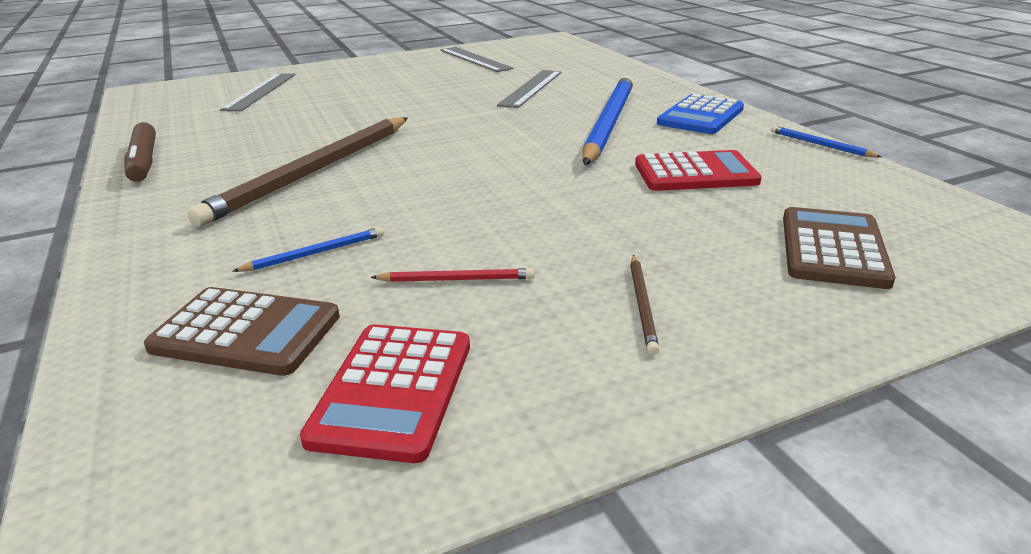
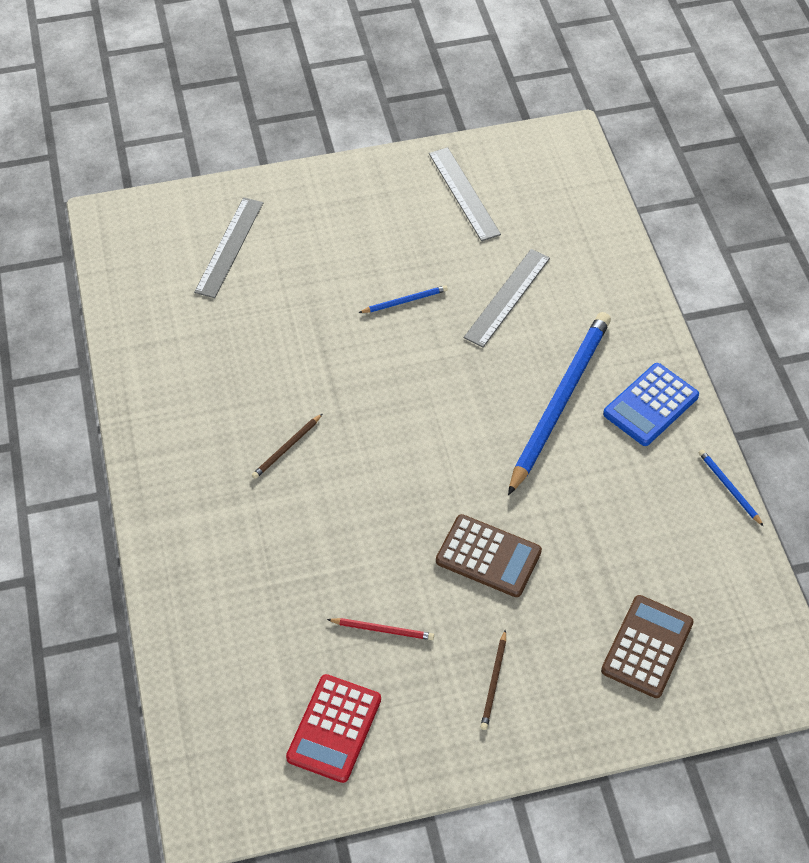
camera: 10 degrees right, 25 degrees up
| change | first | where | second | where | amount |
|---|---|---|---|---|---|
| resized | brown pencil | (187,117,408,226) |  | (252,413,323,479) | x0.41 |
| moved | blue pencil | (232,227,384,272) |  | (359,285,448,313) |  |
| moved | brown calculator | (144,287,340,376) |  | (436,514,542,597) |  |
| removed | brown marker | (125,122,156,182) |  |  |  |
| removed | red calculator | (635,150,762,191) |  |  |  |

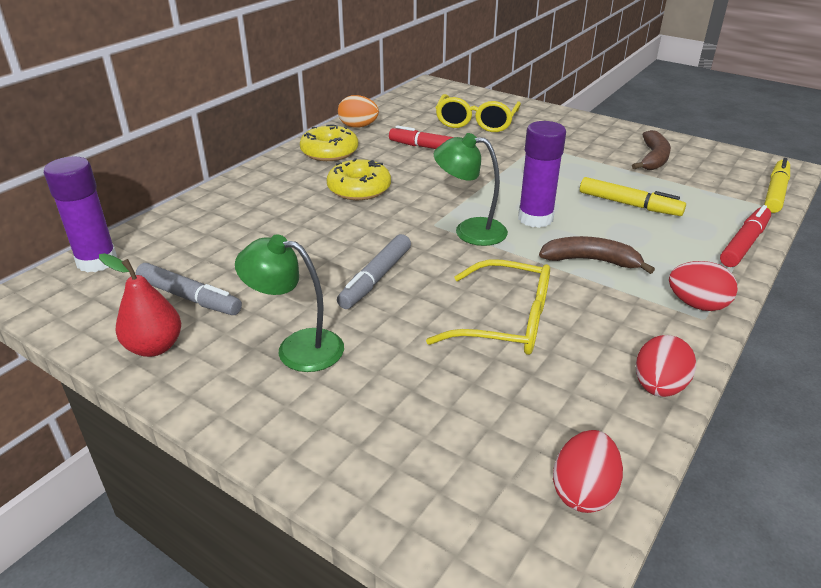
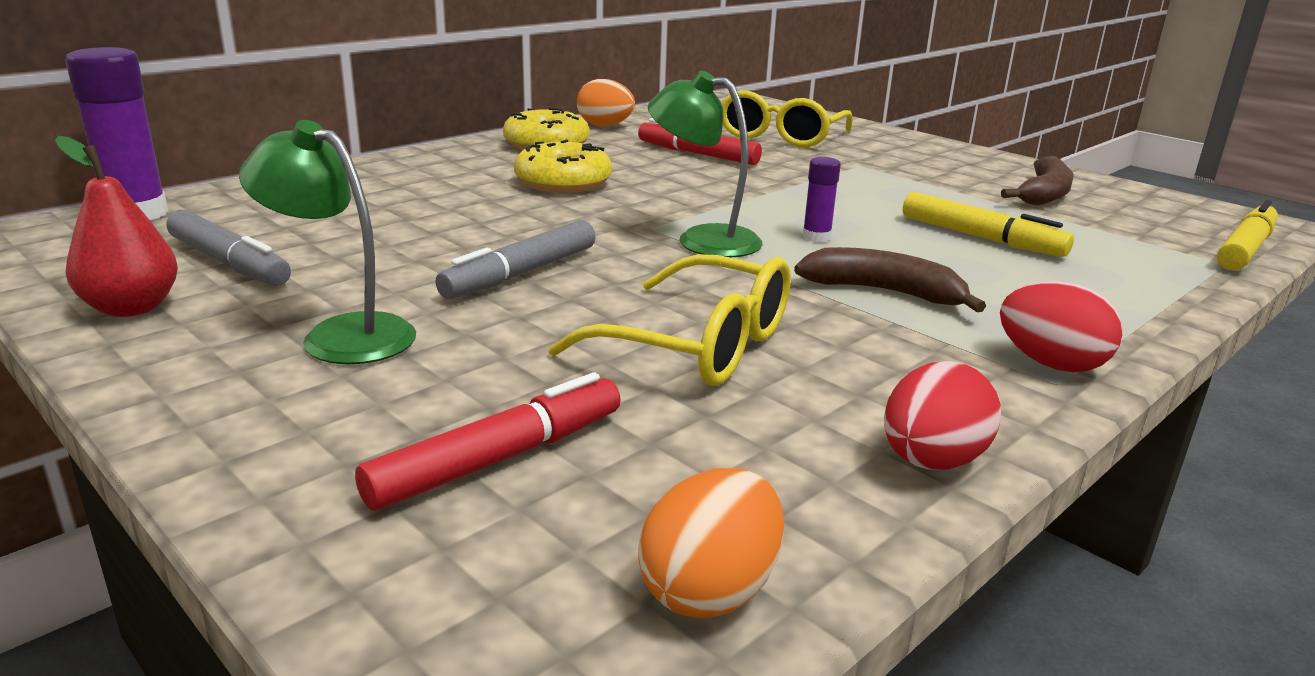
camera: 10 degrees right, 10 degrees down
| change | first | where | second | where | amount |
|---|---|---|---|---|---|
| moved | red marker | (720,205,771,267) |  | (355,372,621,511) |  |
| recoloured | red egg | (553,430,623,513) | orange egg | (638,468,784,619) |  |
| resized | purple glue stick | (518,121,566,228) |  | (802,157,841,243) | x0.50 |

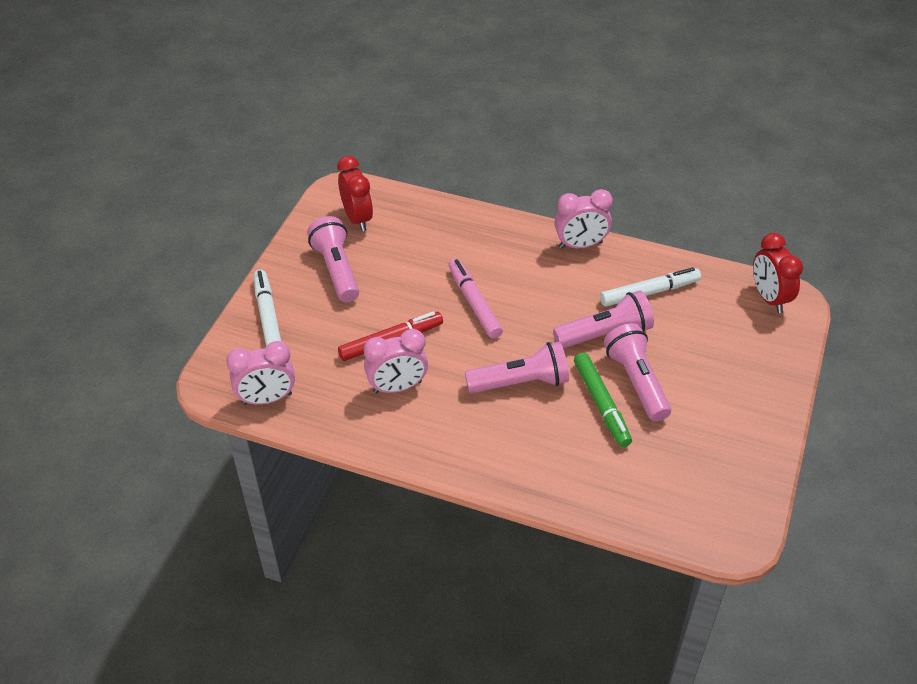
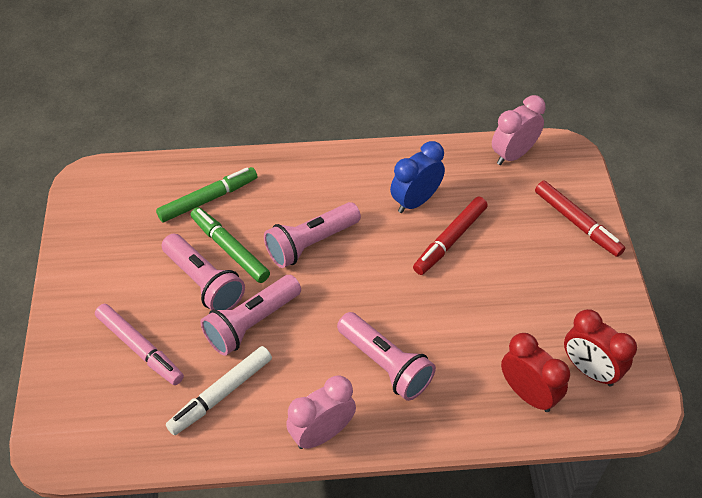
camera: 155 degrees right, 5 degrees up
| change | first | where | second | where | amount |
|---|---|---|---|---|---|
| moved | pink marker | (448,258,503,339) |  | (95,304,184,385) |  |
| added |  |  | green marker | (156,167,257,222) |  |
| moved | pink flashlight | (307,216,359,302) |  | (337,312,436,401) |  |
| recoloured | pink clock | (364,329,428,394) | blue clock | (390,141,445,213) |  |
| moved | red clock | (753,233,803,313) |  | (501,333,570,412) |  |
| recoloured | white marker | (254,270,282,346) | red marker | (535,181,625,257) |  |

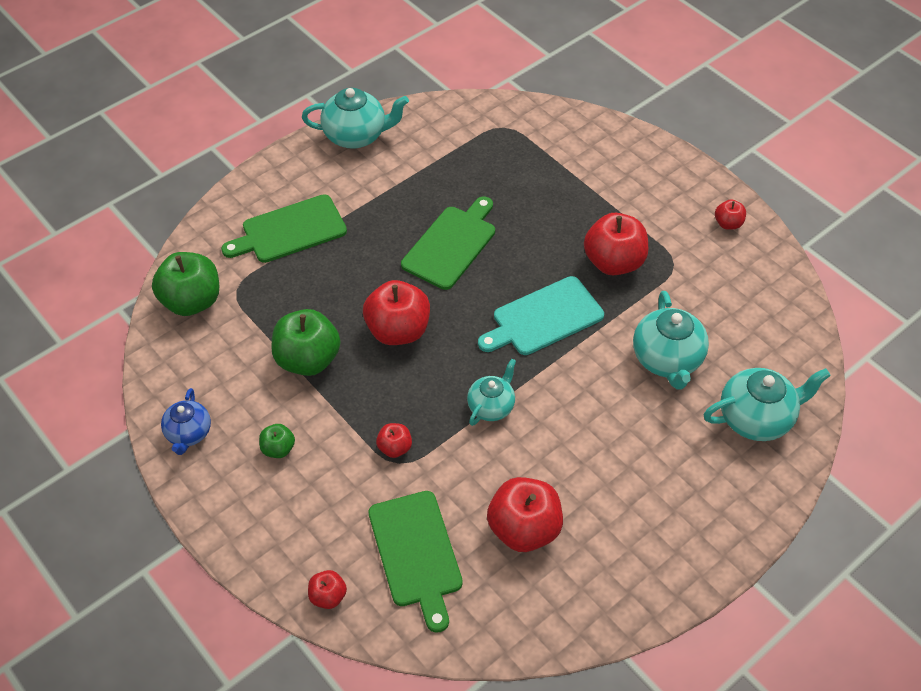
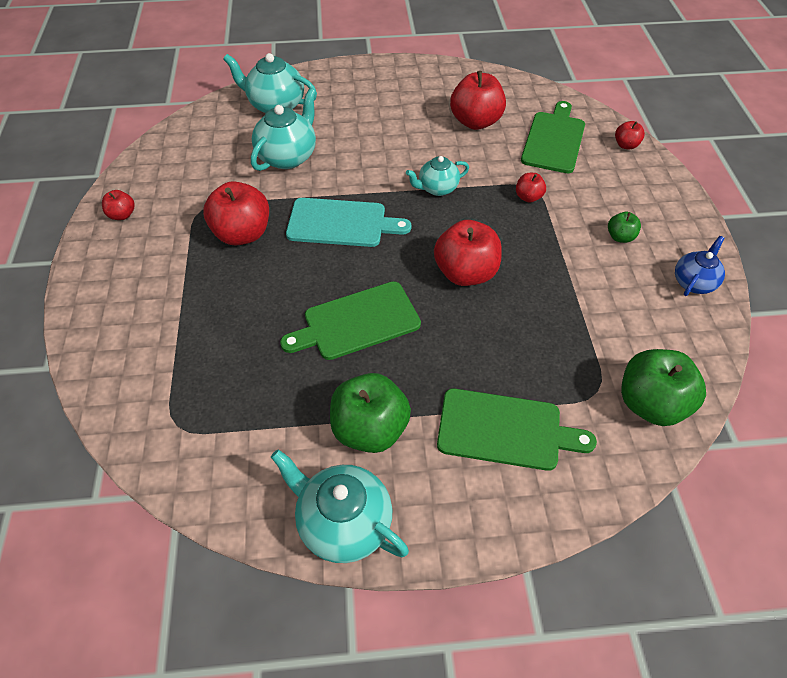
camera: 145 degrees left, 0 degrees up
| change | first | where | second | where | amount |
|---|---|---|---|---|---|
| moved | green apple | (271,309,340,376) |  | (330,373,411,453) |  |

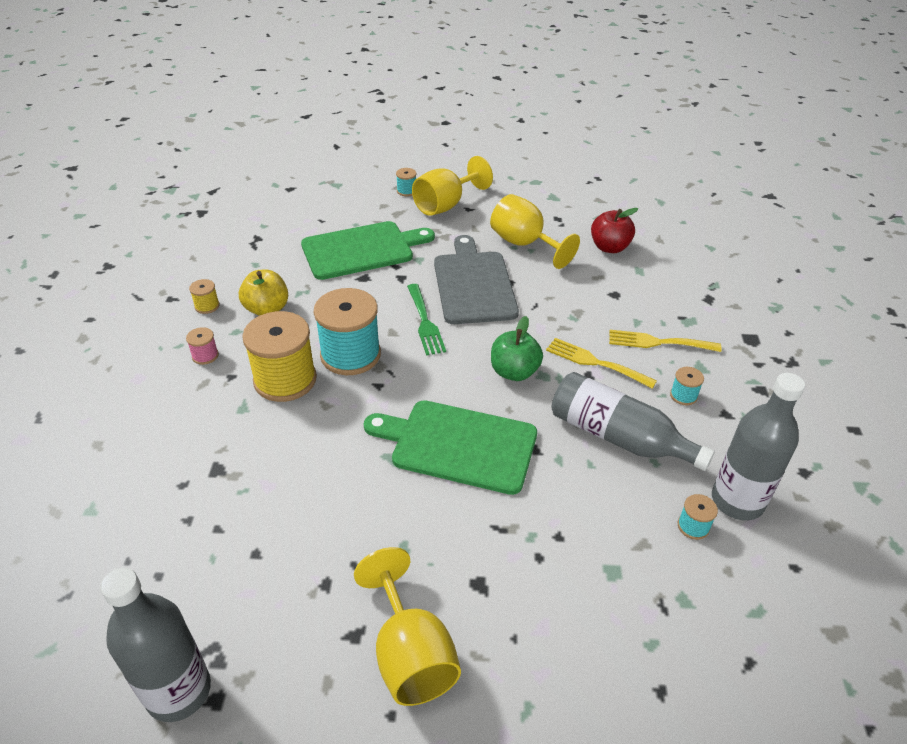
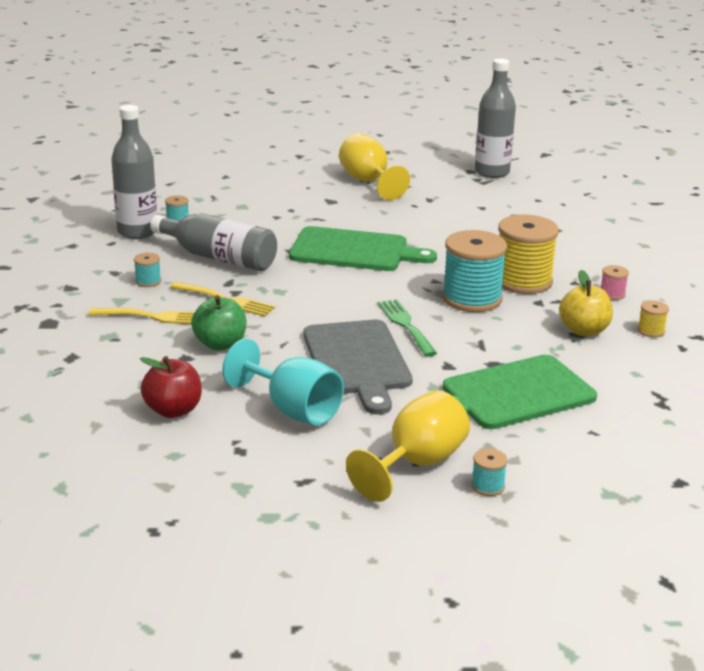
camera: 175 degrees right, 15 degrees down
| change | first | where | second | where | amount |
|---|---|---|---|---|---|
| moved | green apple | (491,316,543,381) |  | (191,295,247,351) |  |
| recoloured | yellow goblet | (490,194,580,269) | turquoise goblet | (222,339,344,425) |  |

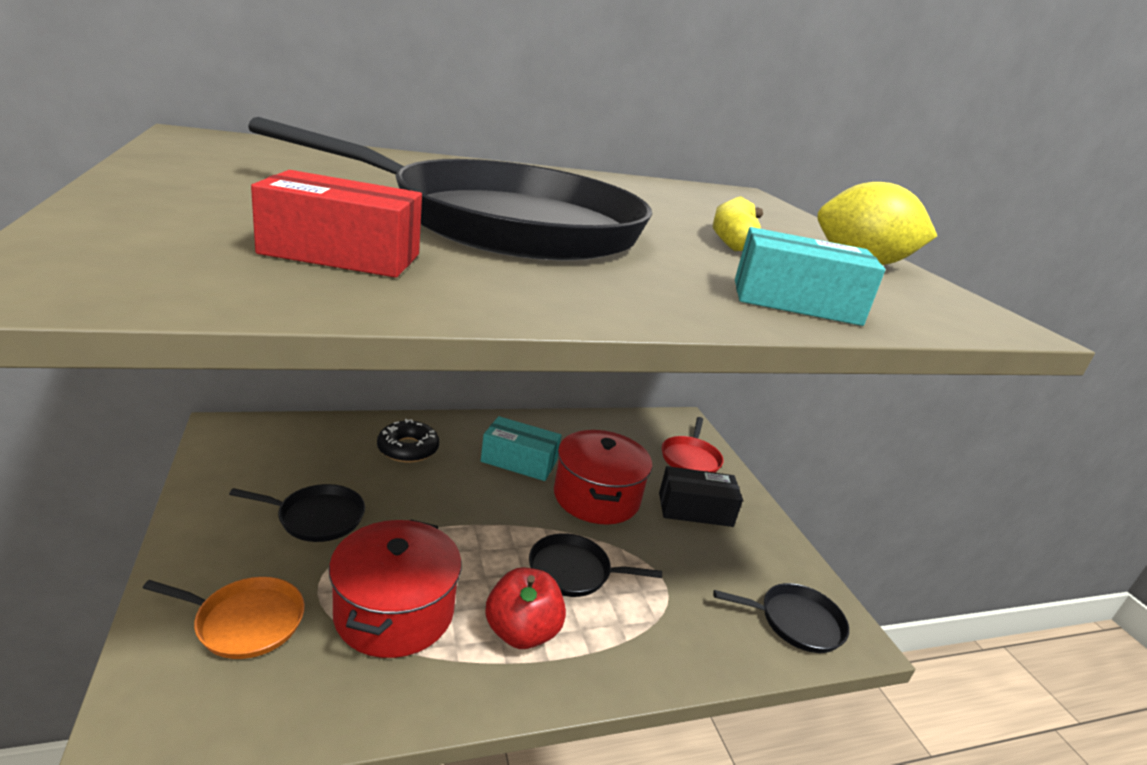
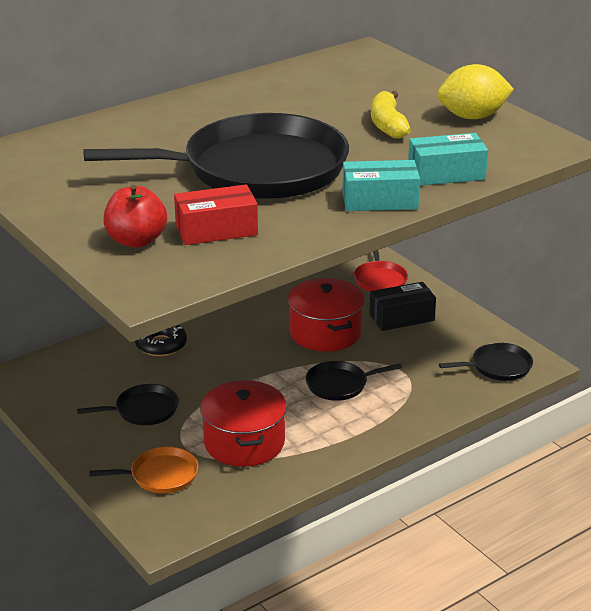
camera: 15 degrees left, 5 degrees up
| change | first | where | second | where | amount |
|---|---|---|---|---|---|
| moved | red apple | (485,567,566,649) |  | (104,185,167,248) |  |
| moved | turquoise box | (481,416,561,481) |  | (342,160,420,211) |  |

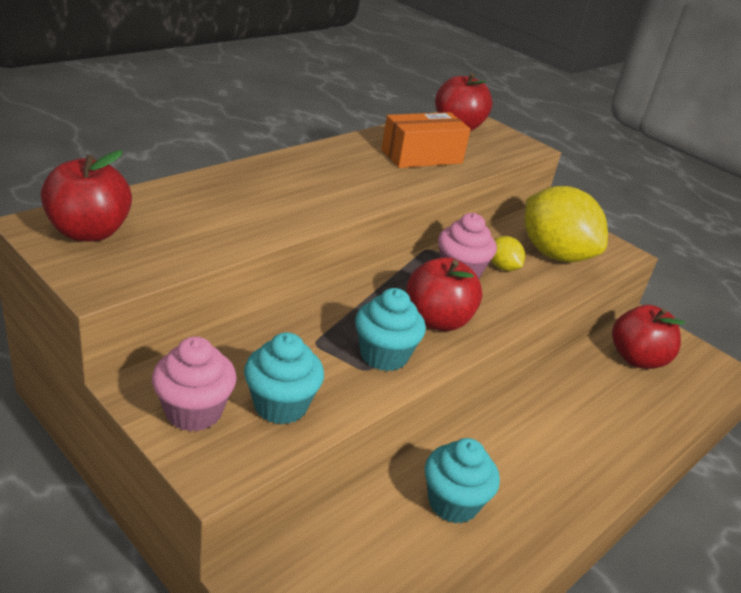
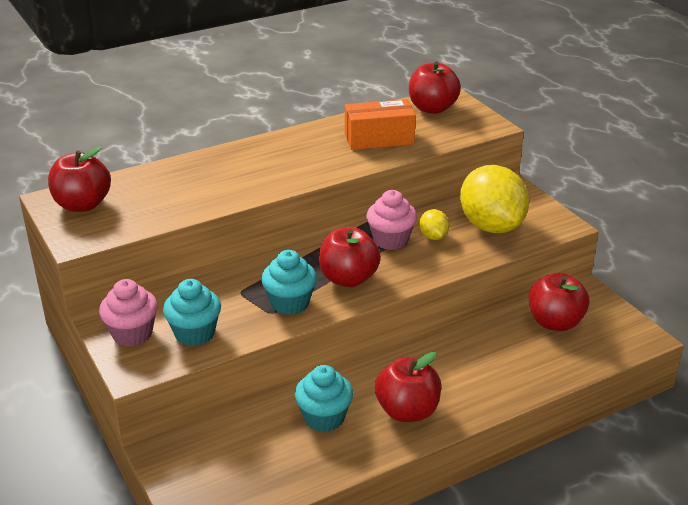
camera: 20 degrees right, 0 degrees up
| change | first | where | second | where | amount |
|---|---|---|---|---|---|
| added |  |  | red apple | (375,352,441,422) |  |

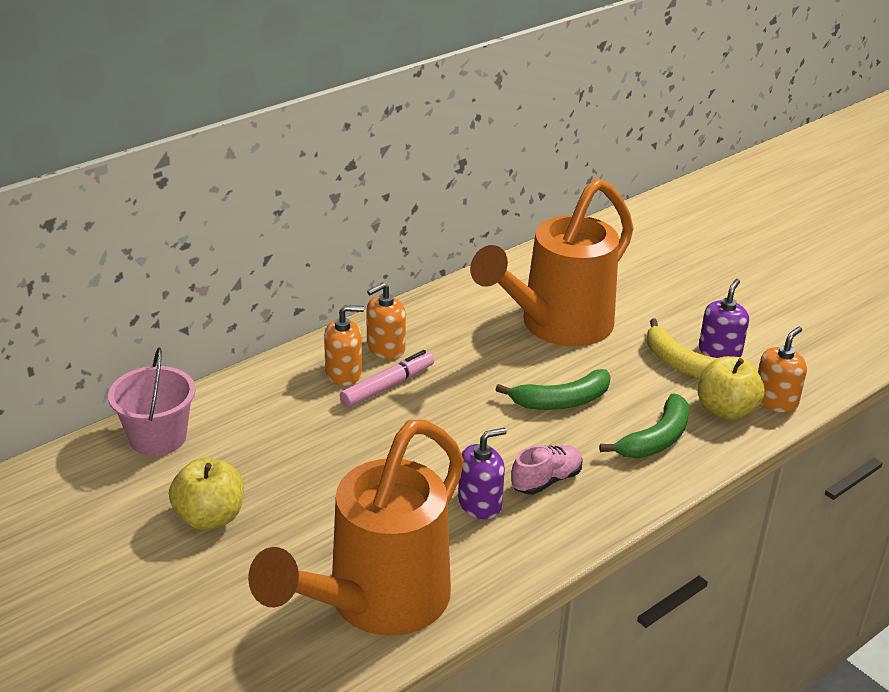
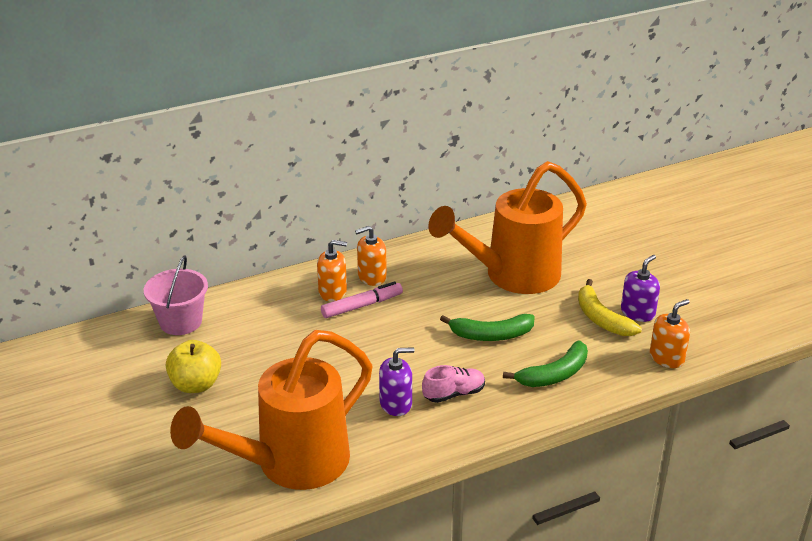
camera: 15 degrees right, 0 degrees up
| change | first | where | second | where | amount |
|---|---|---|---|---|---|
| removed | yellow apple | (698,356,765,420) |  |  |  |

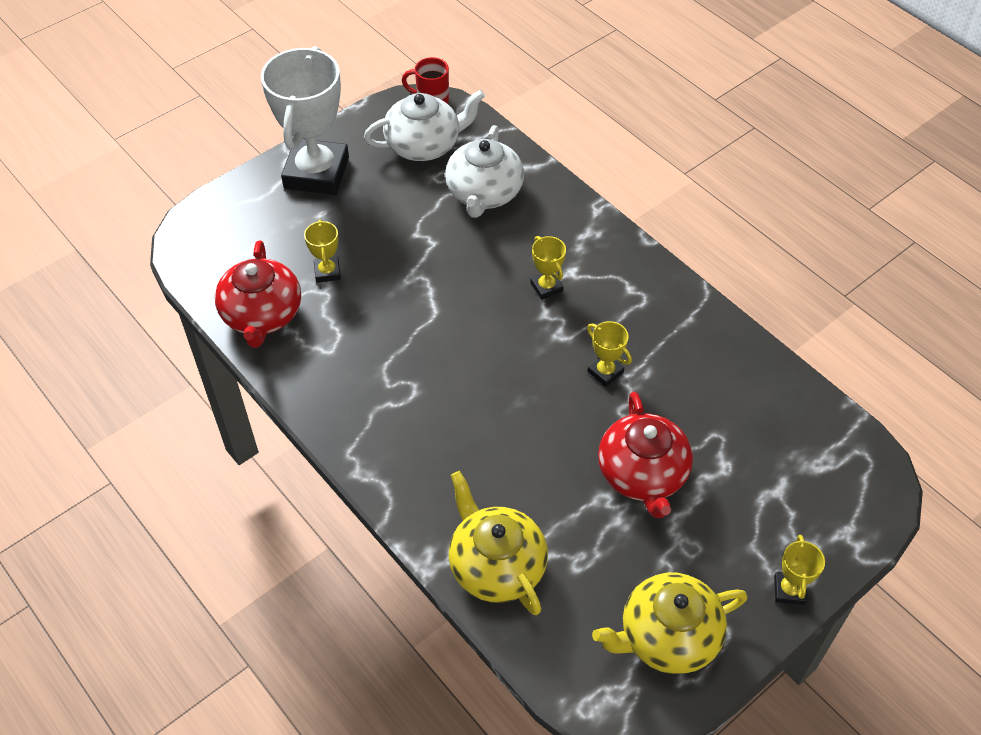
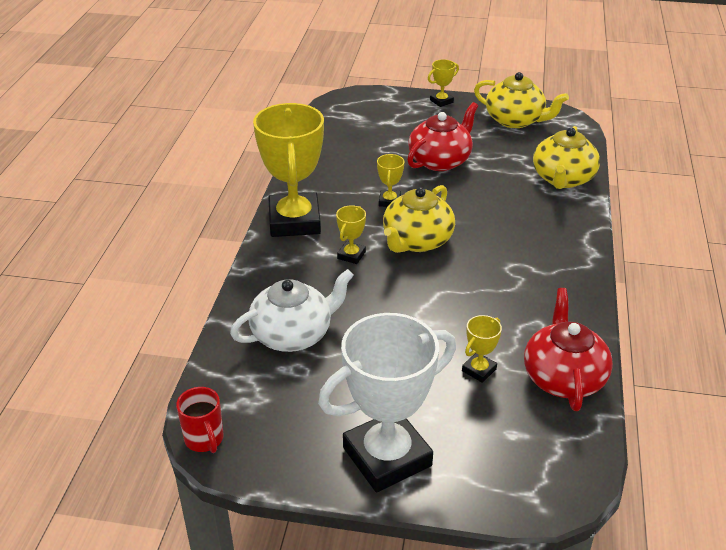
camera: 130 degrees left, 15 degrees down
| change | first | where | second | where | amount |
|---|---|---|---|---|---|
| added |  |  | yellow trophy | (253,103,324,237) |  |
| added |  |  | yellow teapot | (383,185,455,253) |  |
| turned | red teapot | (215,240,301,348) |  | (524,288,613,411) | 45 degrees counterclockwise |
| removed | white teapot | (364,90,485,161) |  |  |  |

